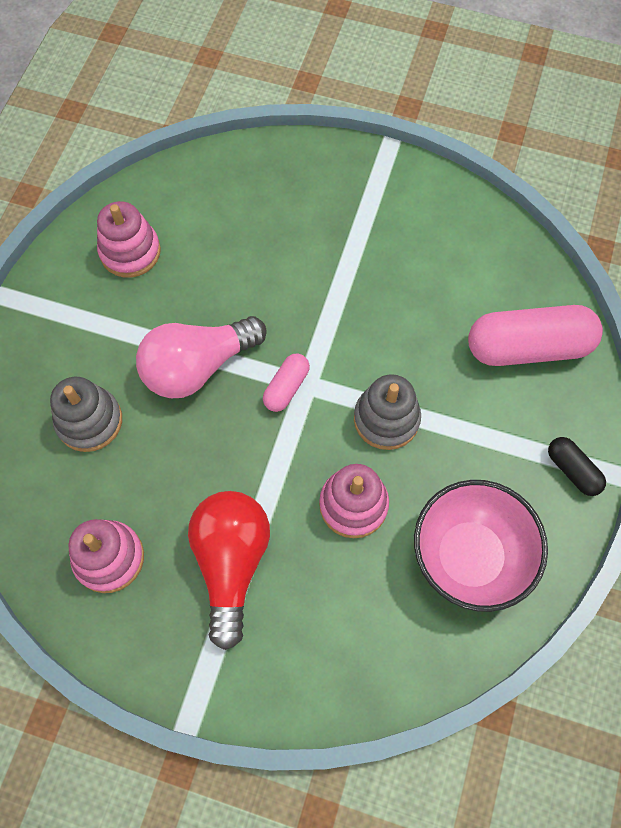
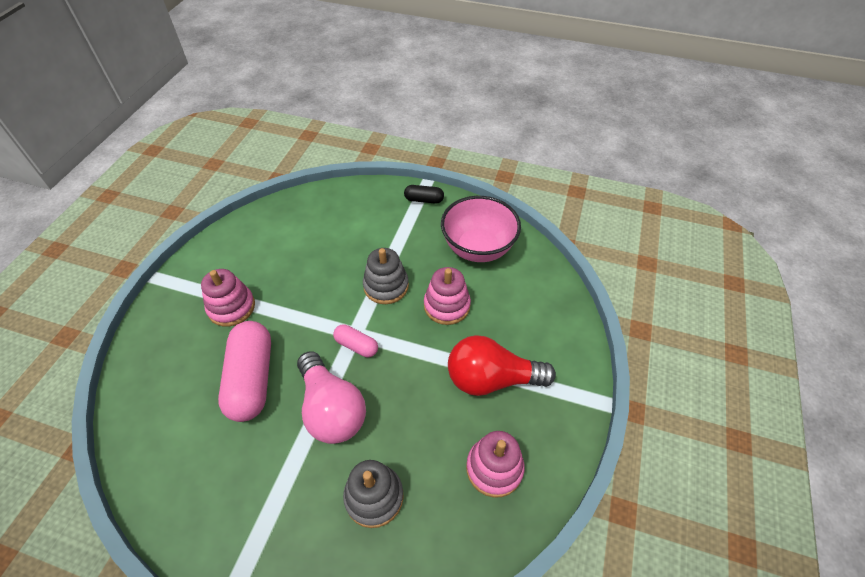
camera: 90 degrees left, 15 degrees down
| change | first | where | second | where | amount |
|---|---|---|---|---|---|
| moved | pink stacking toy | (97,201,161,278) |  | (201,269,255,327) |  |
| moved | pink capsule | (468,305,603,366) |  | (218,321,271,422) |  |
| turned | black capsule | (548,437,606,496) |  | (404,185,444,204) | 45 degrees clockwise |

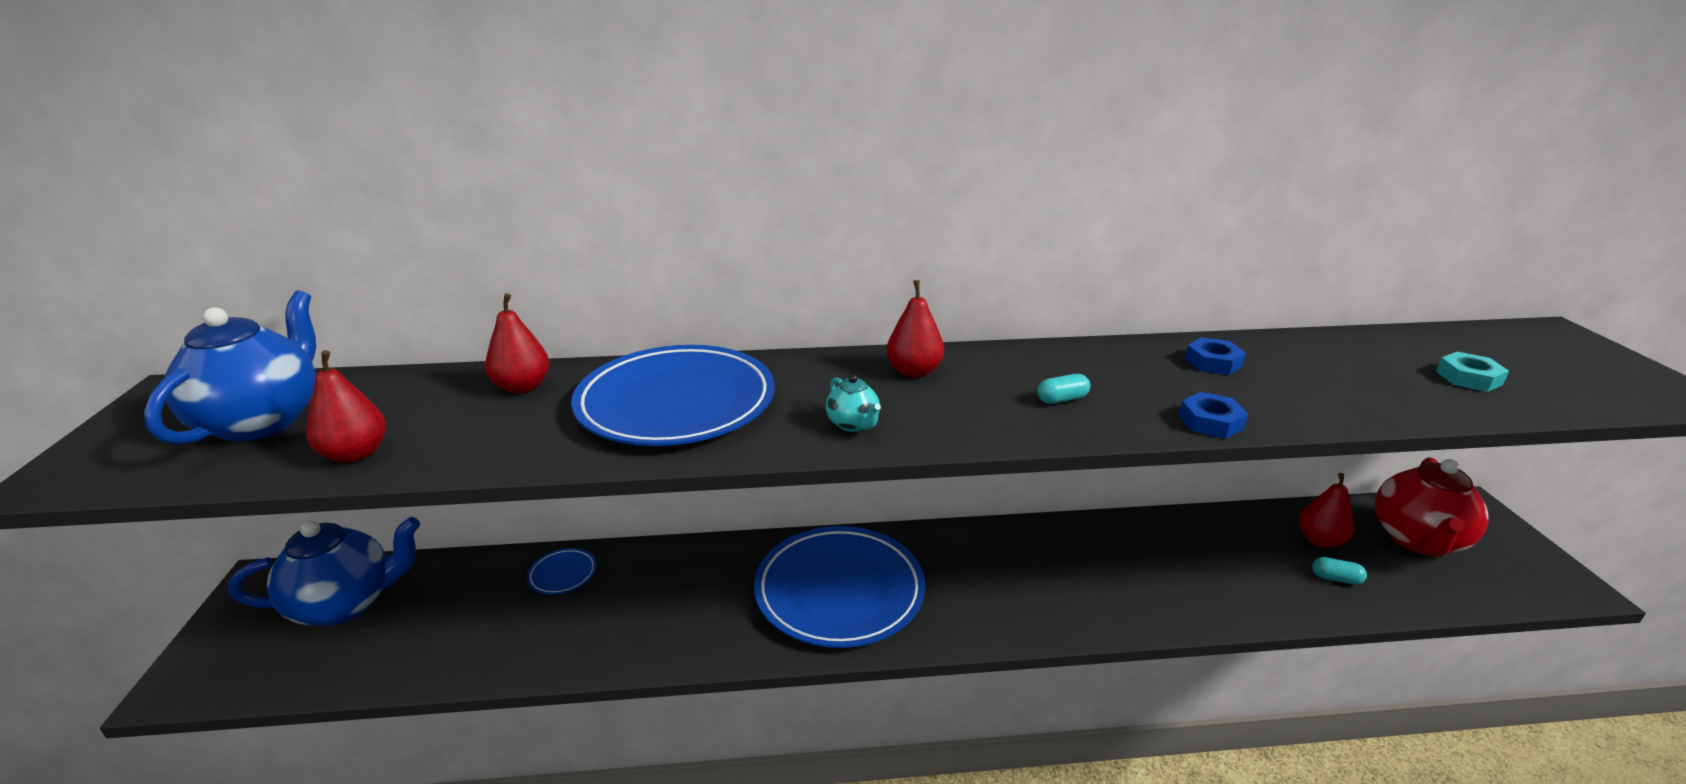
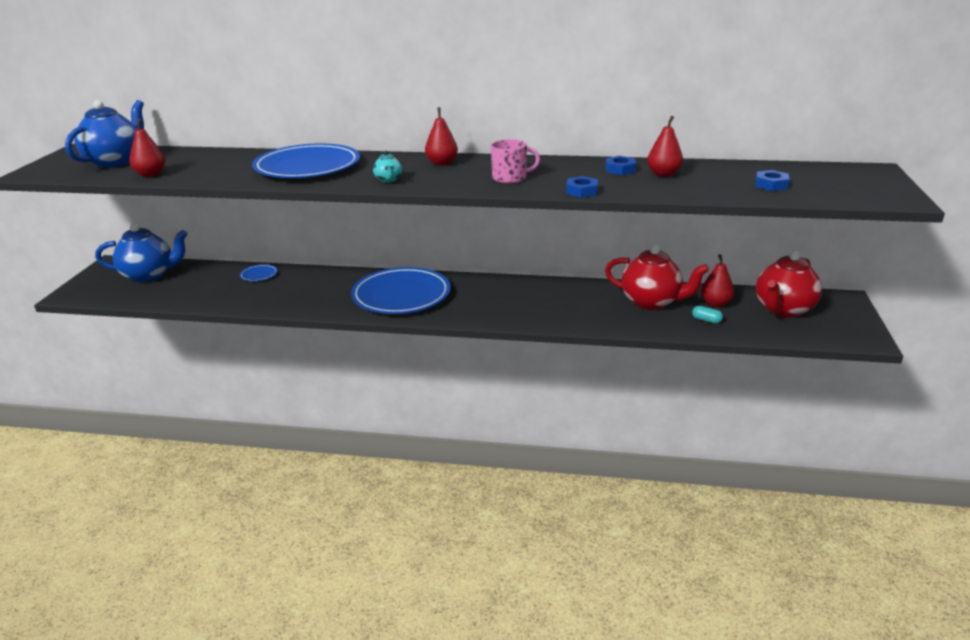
camera: 15 degrees right, 0 degrees up
| change | first | where | second | where | amount |
|---|---|---|---|---|---|
| replaced | turquoise capsule | (1037,374,1090,404) | pink mug | (491,139,540,184) |  |
| added |  |  | red teapot | (605,245,709,310) |  |
| moved | red pear | (485,293,549,394) |  | (647,116,683,177) |  |
| recoloured | turquoise nut | (1436,352,1509,392) | blue nut | (755,170,789,191) |  |

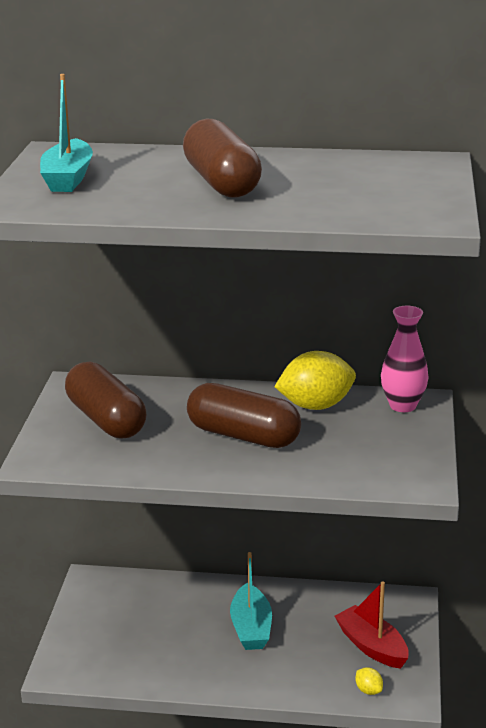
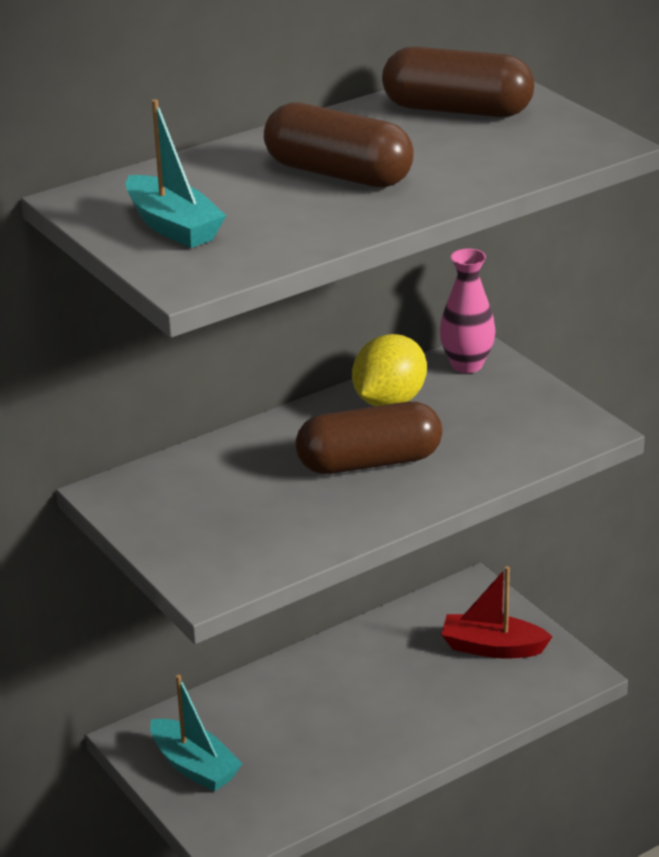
camera: 40 degrees left, 5 degrees up
| change | first | where | second | where | amount |
|---|---|---|---|---|---|
| moved | turquoise boat | (230,552,272,650) |  | (150,675,242,792) |  |
| moved | brown capsule | (65,362,146,439) |  | (382,47,534,117) |  |
| removed | yellow lemon | (355,667,383,695) |  |  |  |

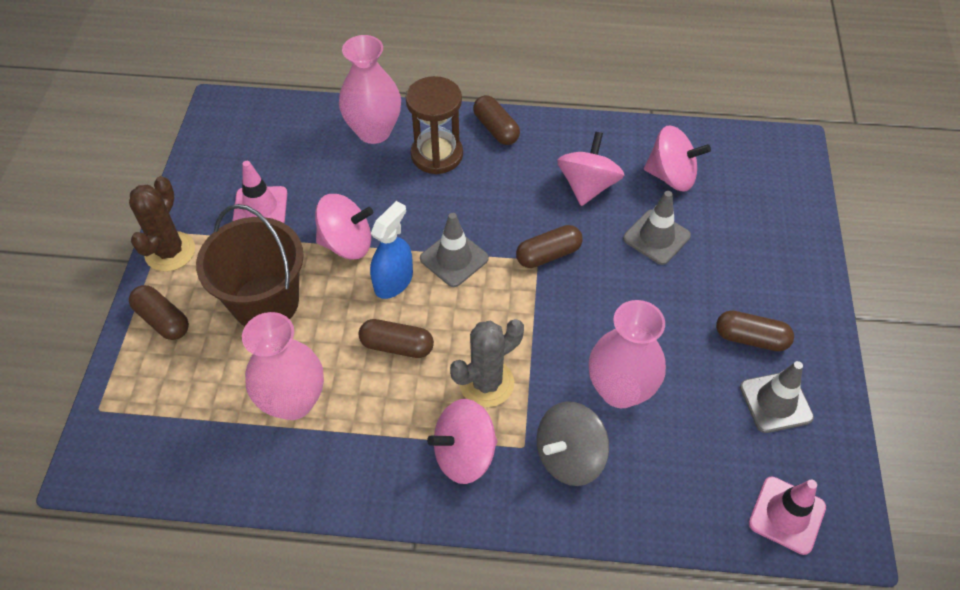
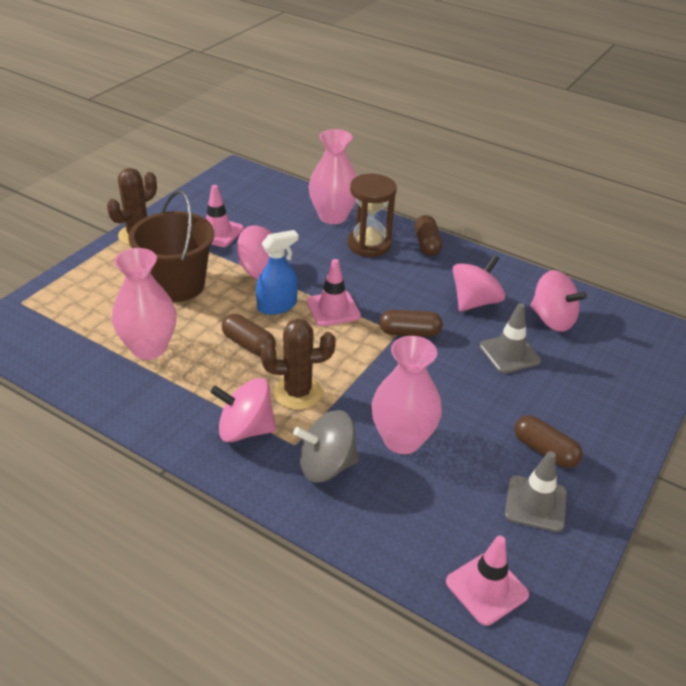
camera: 25 degrees right, 15 degrees down
| change | first | where | second | where | amount |
|---|---|---|---|---|---|
| recoloured | grey cactus | (450,319,524,407) | brown cactus | (261,319,336,410) |  |
| recoloured | grey traffic cone | (420,213,489,287) | pink traffic cone | (307,259,361,326) |  |
| removed | brown capsule | (129,285,189,340) |  |  |  |

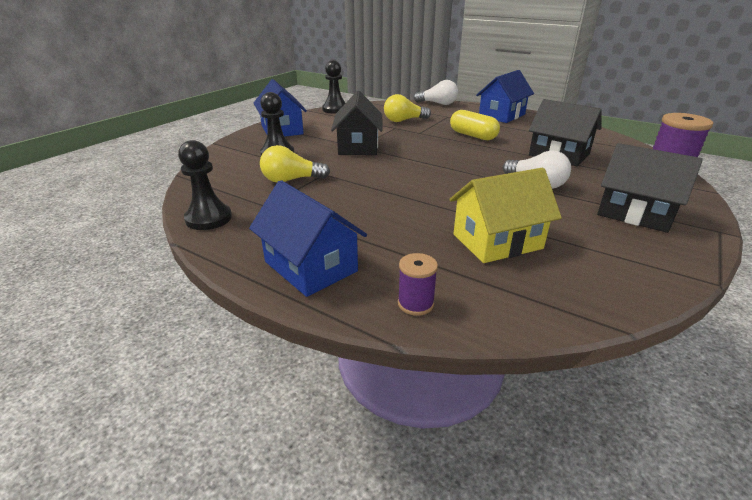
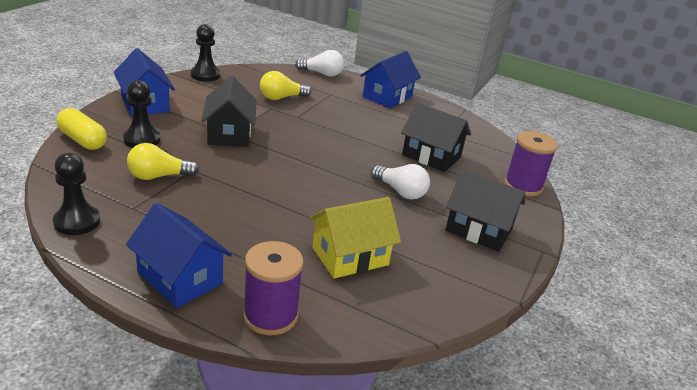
camera: 10 degrees left, 0 degrees up
| change | first | where | second | where | amount |
|---|---|---|---|---|---|
| moved | yellow capsule | (450,110,500,140) |  | (56,108,107,150) |  |
| resized | purple spool | (398,253,438,316) |  | (243,241,304,335) | x1.80 |

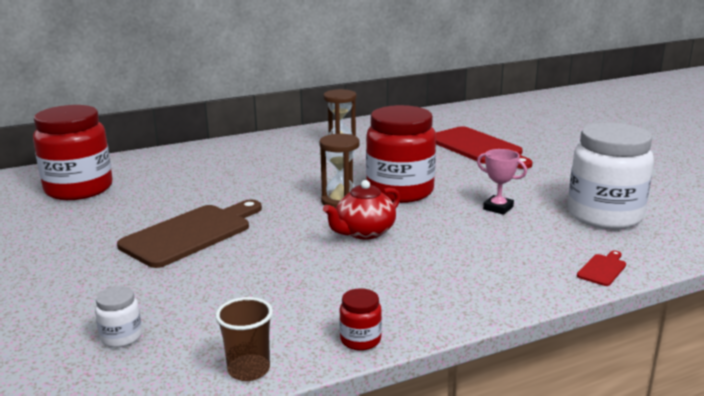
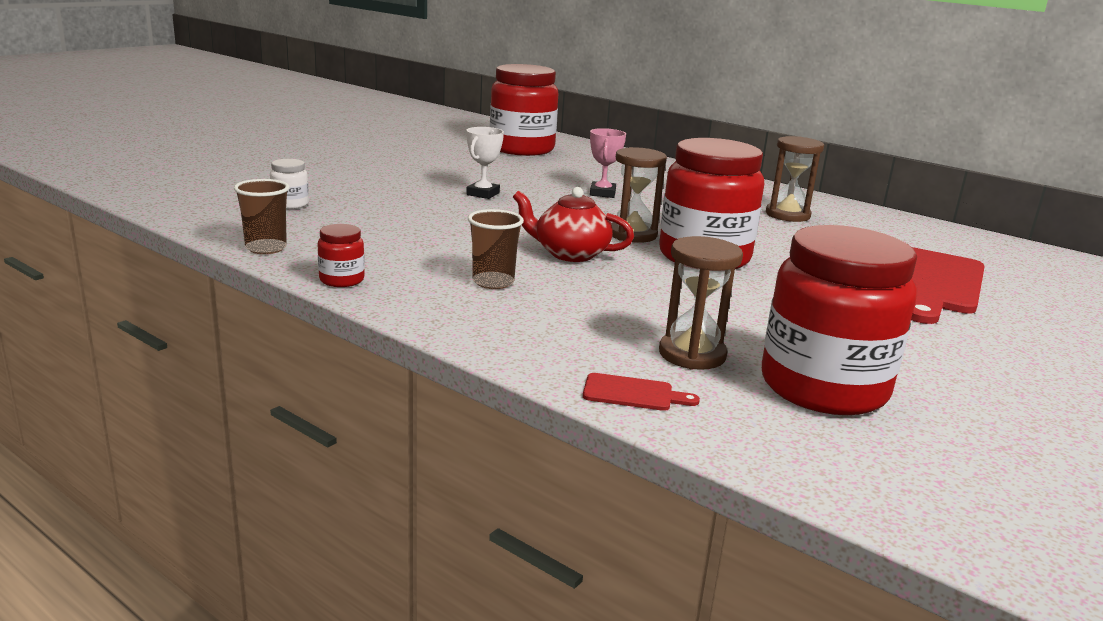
camera: 60 degrees right, 0 degrees up
| change | first | where | second | where | amount |
|---|---|---|---|---|---|
| replaced | brown cutting board | (117,200,262,268) | white trophy | (466,127,504,199) |  |
| added |  |  | brown cup | (468,209,524,289) |  |
| moved | pink trophy | (477,149,527,215) |  | (590,128,626,198) |  |
| added |  |  | brown hourglass | (659,236,743,370) |  |
| recoloured | white jar | (568,123,654,229) | red jar | (762,225,917,415) |  |

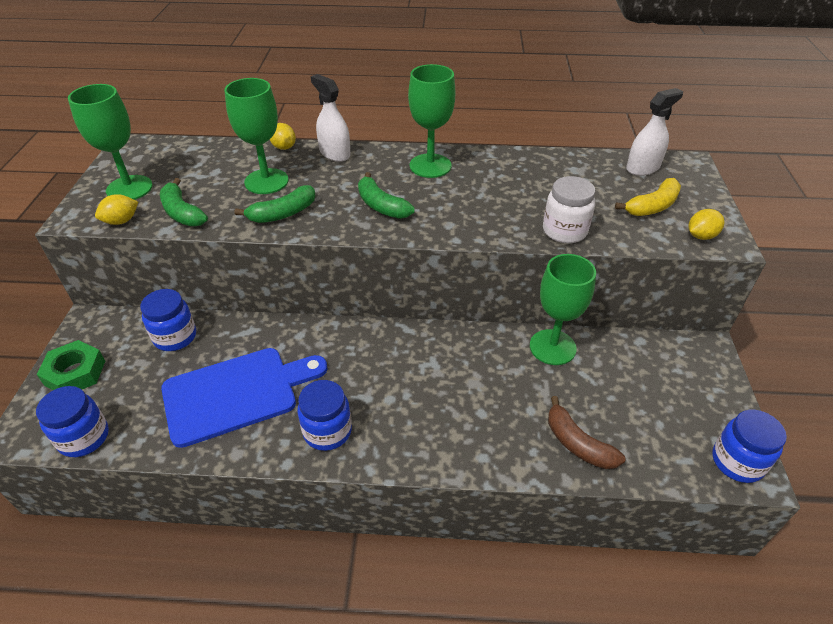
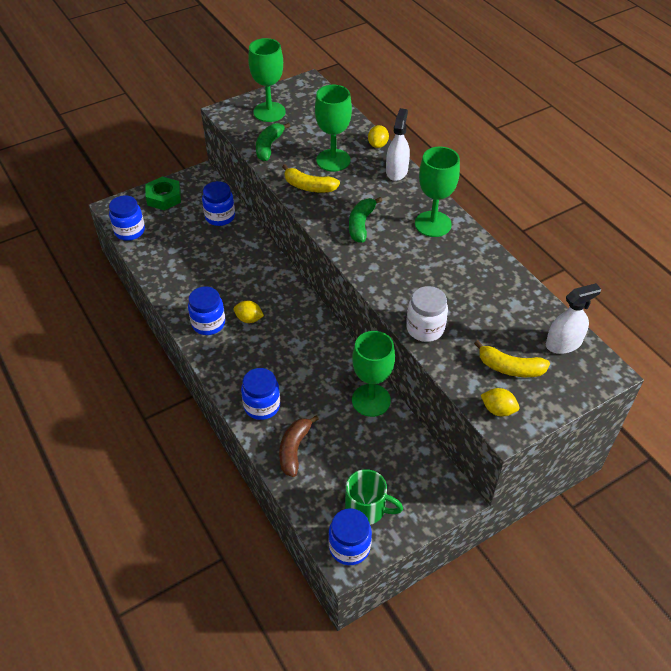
camera: 55 degrees right, 5 degrees up
| change | first | where | second | where | amount |
|---|---|---|---|---|---|
| moved | yellow lemon | (95,194,138,225) |  | (234,301,264,323) |  |
| added |  |  | blue jar | (241,368,280,420) |  |
| recoloured | green banana | (235,185,316,223) | yellow banana | (282,164,340,192) |  |
| added |  |  | green mug | (345,469,403,525) |  |
| turned | white spray bottle | (626,88,683,176) |  | (546,283,601,354) | 45 degrees counterclockwise |
| removed | blue cutting board | (161,348,328,448) |  |  |  |

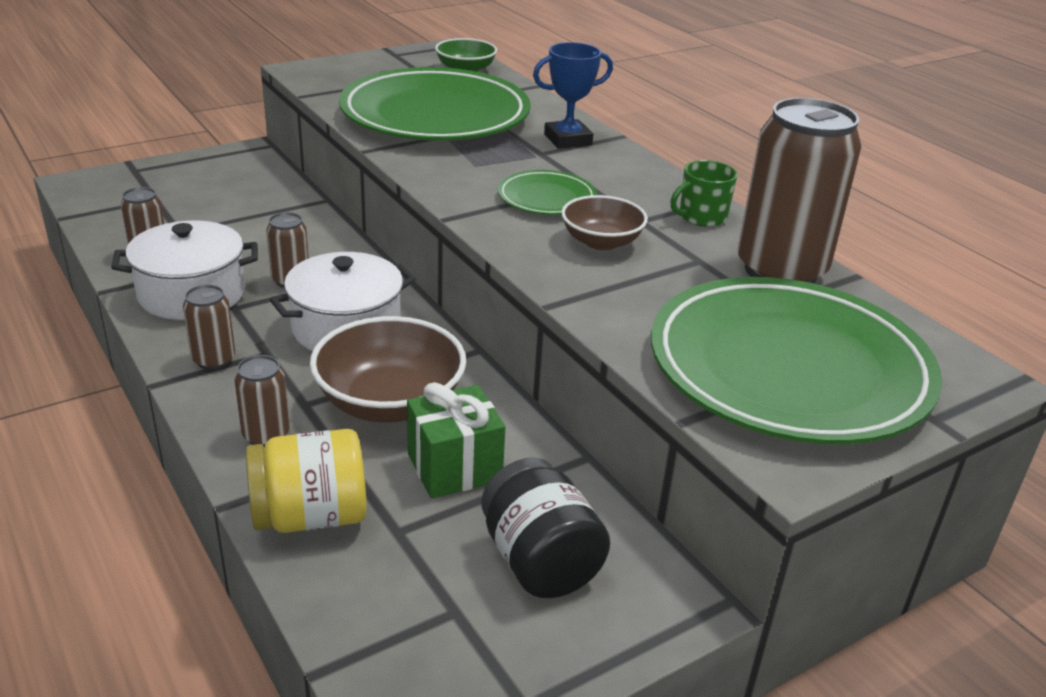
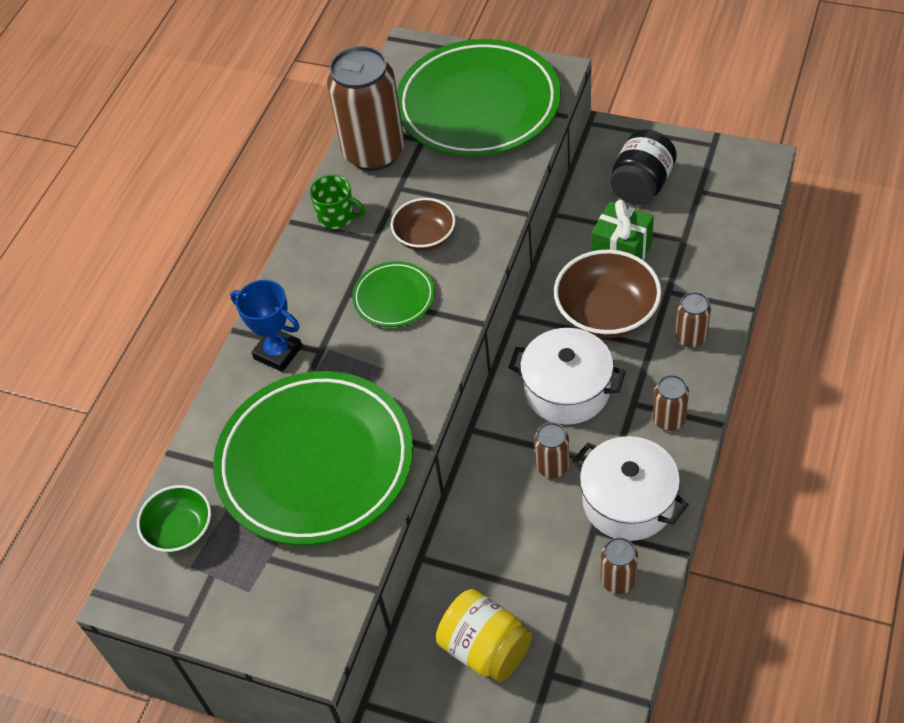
camera: 120 degrees left, 20 degrees up
| change | first | where | second | where | amount |
|---|---|---|---|---|---|
| moved | yellow jar | (246,429,366,533) |  | (436,589,532,682) |  |

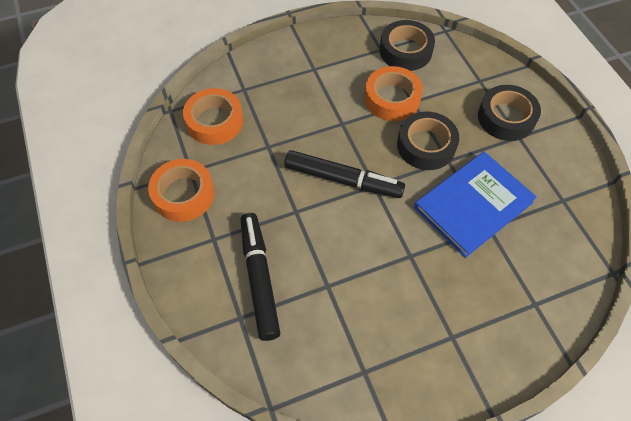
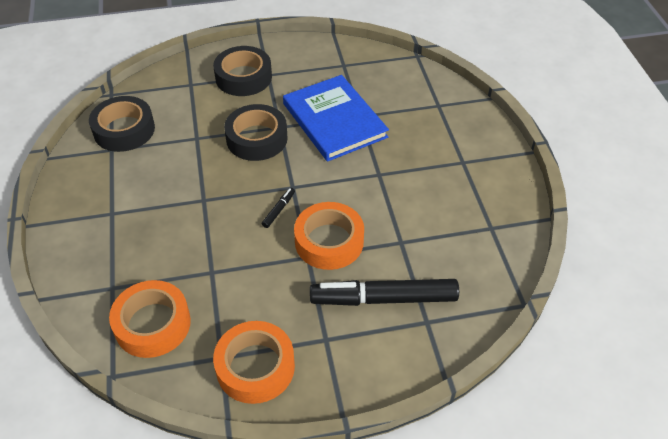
camera: 80 degrees left, 10 degrees down
| change | first | where | second | where | amount |
|---|---|---|---|---|---|
| resized | black marker | (284,150,405,198) |  | (262,188,295,228) | x0.40 |
| moved | orange tape | (365,66,423,121) |  | (294,202,364,270) |  |

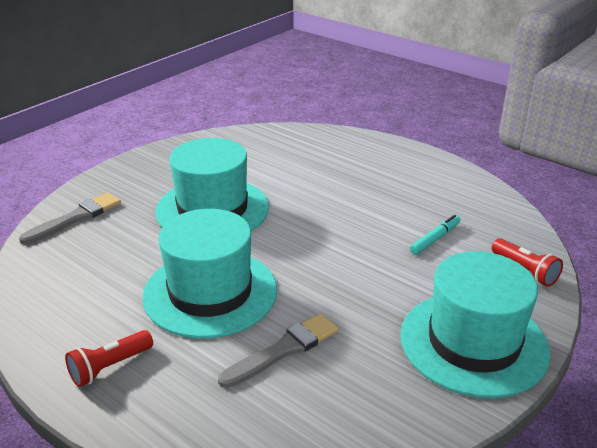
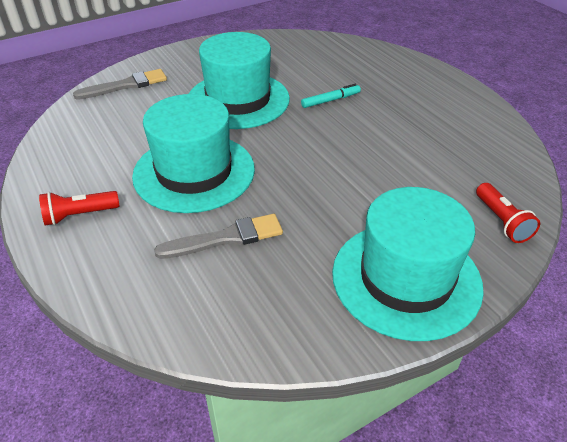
camera: 20 degrees right, 10 degrees up
| change | first | where | second | where | amount |
|---|---|---|---|---|---|
| moved | turquoise marker | (410,215,460,255) |  | (301,84,361,108) |  |

